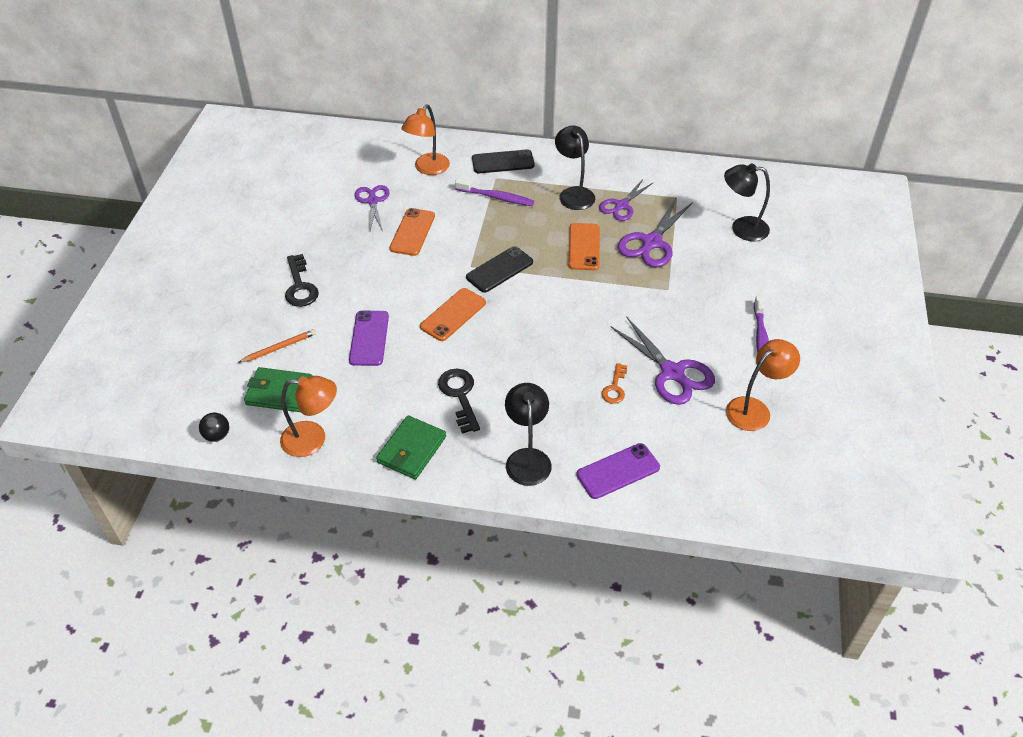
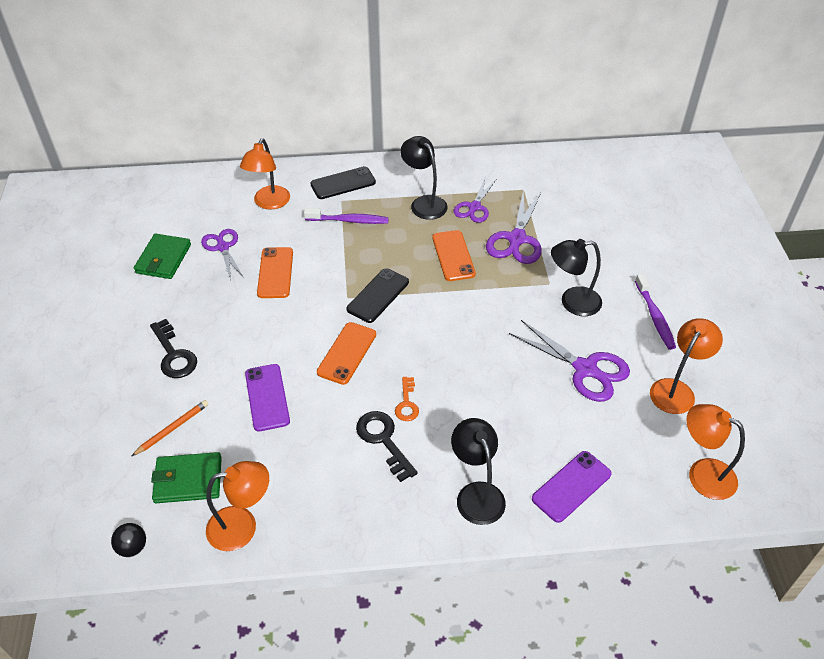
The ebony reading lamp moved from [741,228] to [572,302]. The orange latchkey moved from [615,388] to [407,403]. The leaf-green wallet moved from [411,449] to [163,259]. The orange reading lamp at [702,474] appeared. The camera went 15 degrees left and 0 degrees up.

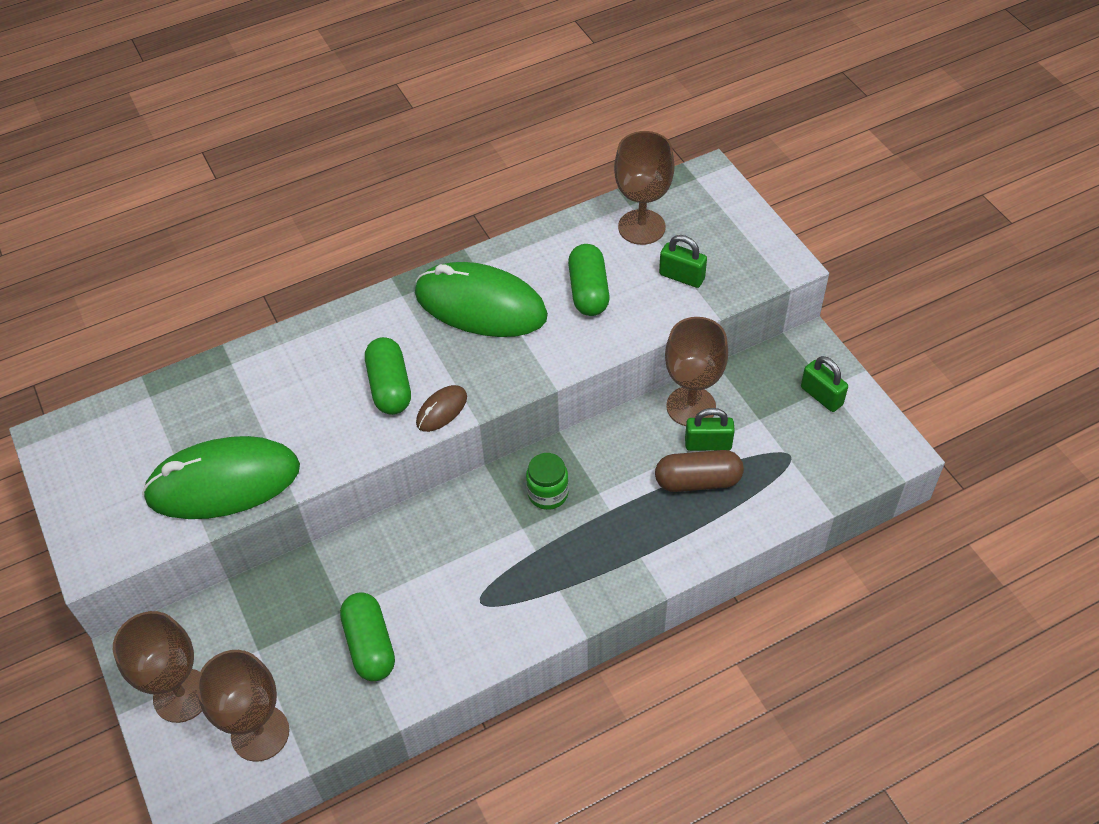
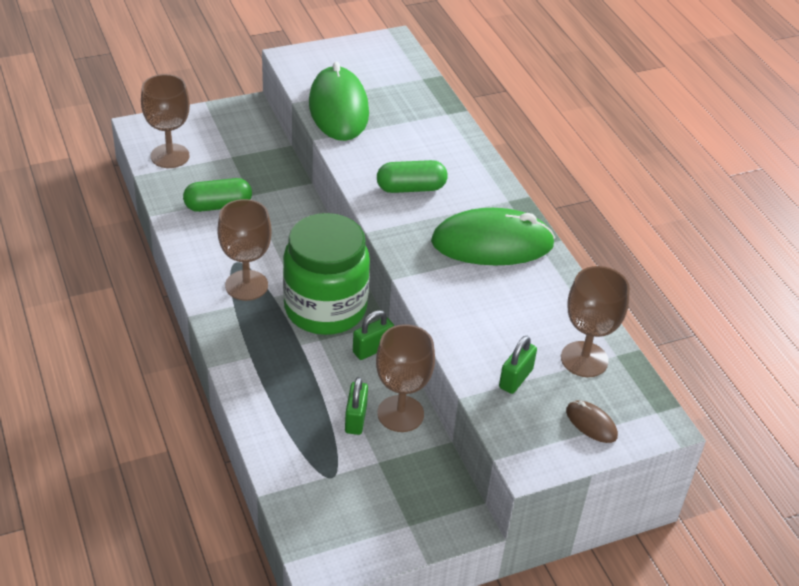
The leaf-green pill at [588,291] disappeared. The leaf-green computer mouse at [481,305] turned 60 degrees clockwise. The leaf-green padlock moved from [821,396] to [372,349]. The russet computer mouse moved from [441,410] to [591,423]. The russet pill at [698,481] disappeared. The leaf-green jam jar at [548,493] changed to 2.40 times the size. The russet chalice moved from [182,695] to [246,285]. The camera went 90 degrees right and 10 degrees down.

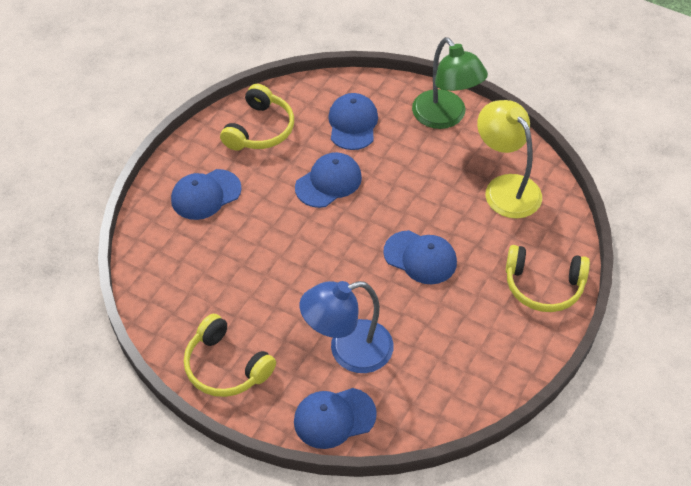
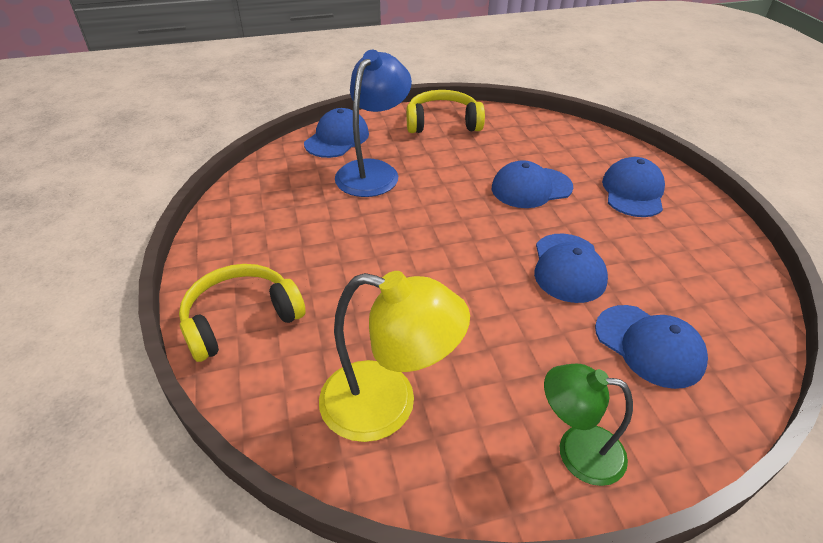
The leaf-green reading lamp at [445,117] changed to 0.65 times the size. The bright yellow headphones at [260,129] disappeared. The blue cap moved from [420,257] to [531,188]. The camera went 135 degrees right and 10 degrees down.

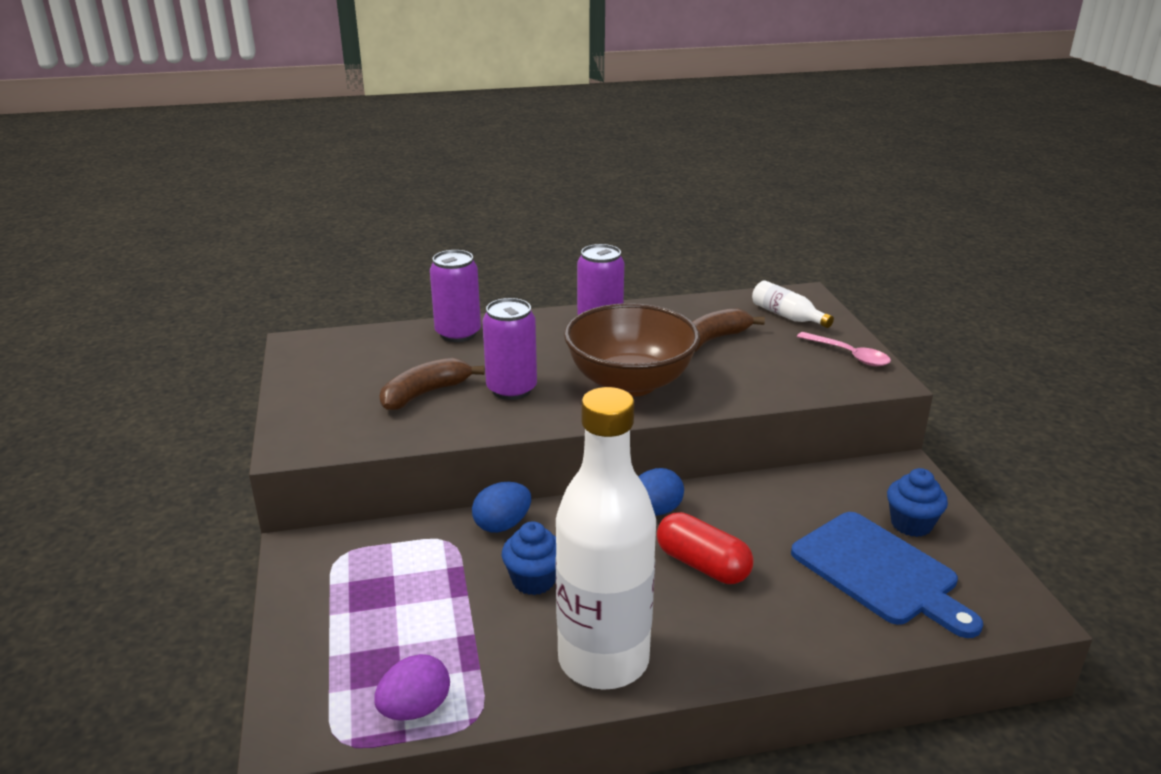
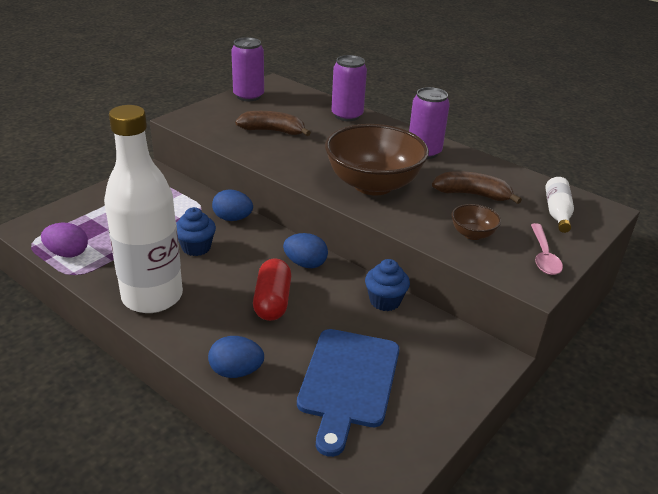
The purple soda can moved from [511,389] to [248,96]. The blue fairy cake moved from [911,524] to [385,301]. The russet bowl at [472,234] appeared. The blue toy egg at [236,371] appeared. The camera went 50 degrees right and 5 degrees up.

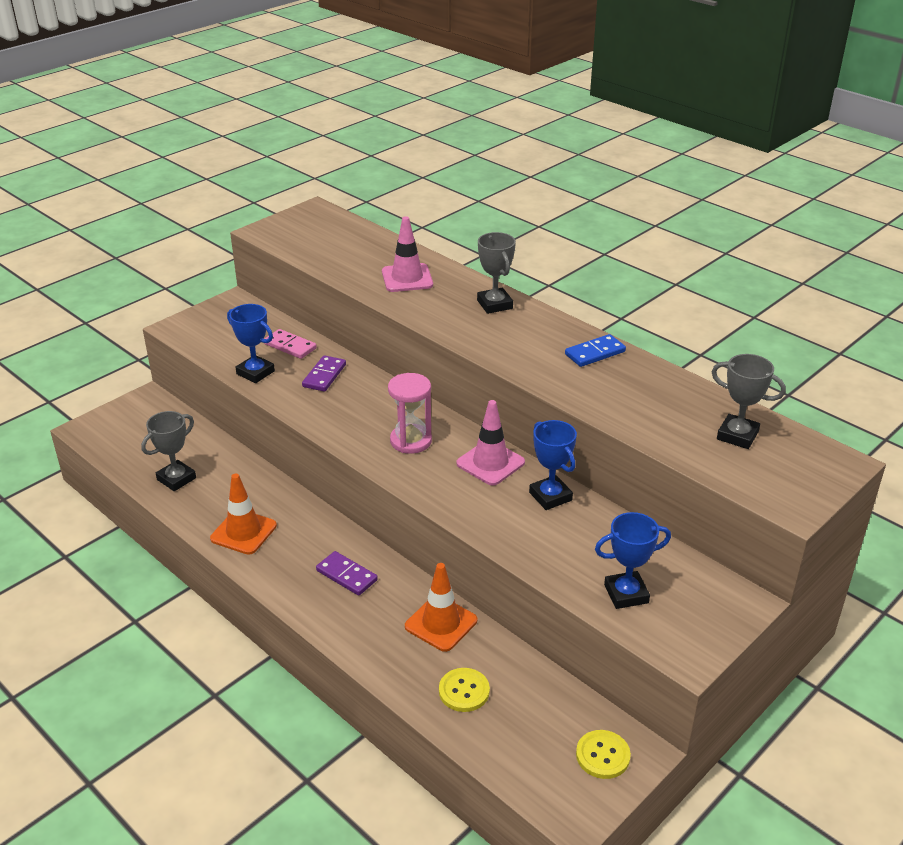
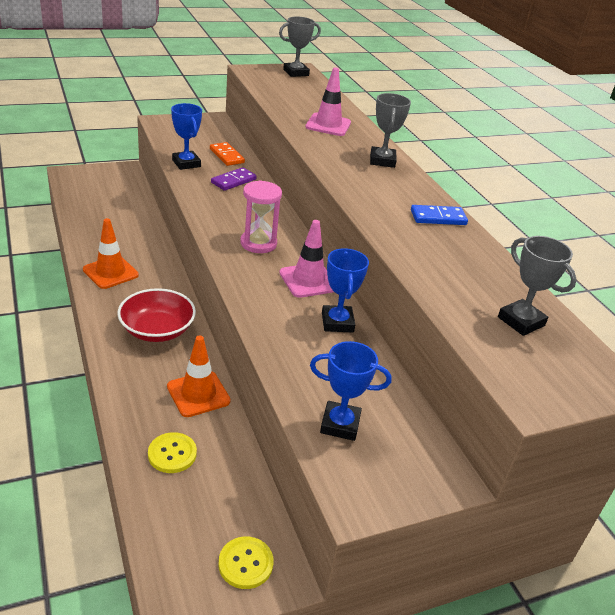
The rosy domino piece at [290,346] became the orange domino piece at [226,156]. The gray prize cup moved from [176,479] to [296,73]. The purple domino piece at [347,575] was replaced by the crimson bowl at [157,330]. The camera went 20 degrees right and 0 degrees up.

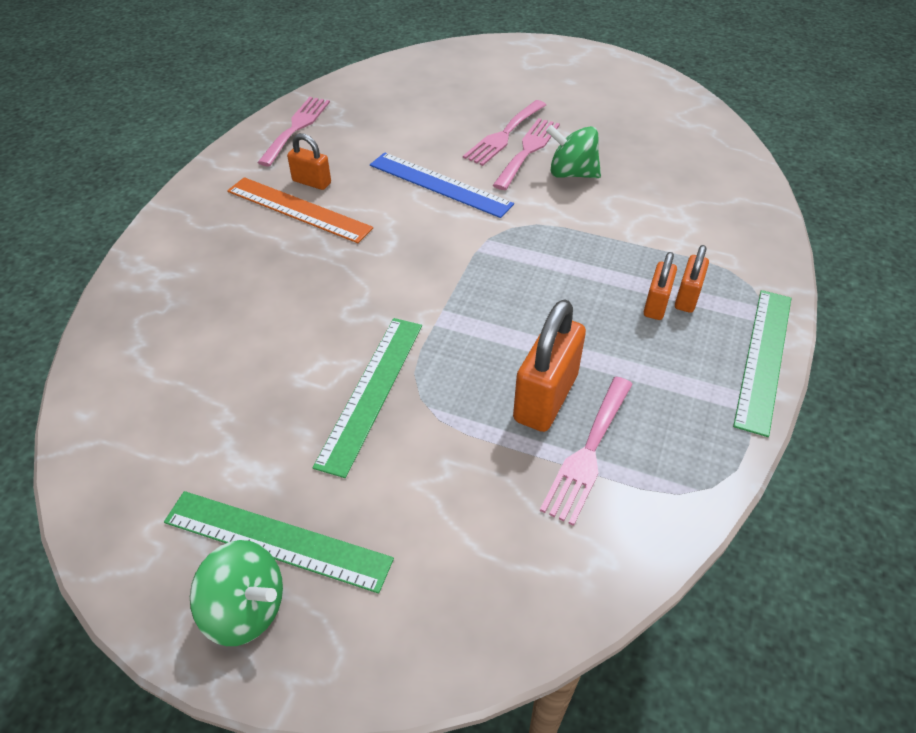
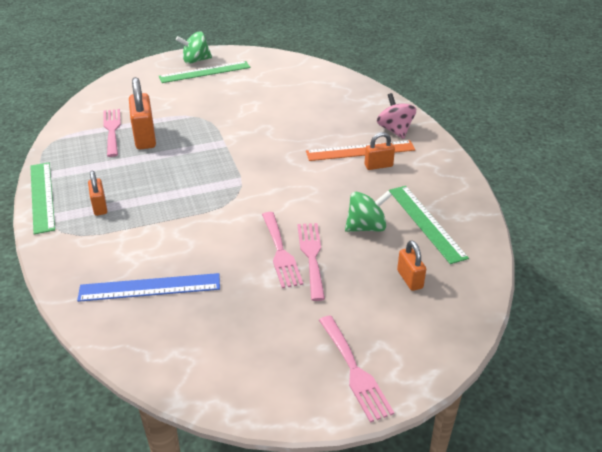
The rosy table fork moved from [296,128] to [355,371]. The leaf-green whirligig moved from [571,173] to [366,227]. The blue ruler moved from [440,184] to [150,287]. The orange padlock moved from [656,304] to [409,279]. The leaf-green ruler moved from [371,392] to [426,222]. The rosy whirligig at [395,130] appeared. The camera went 140 degrees right and 10 degrees down.

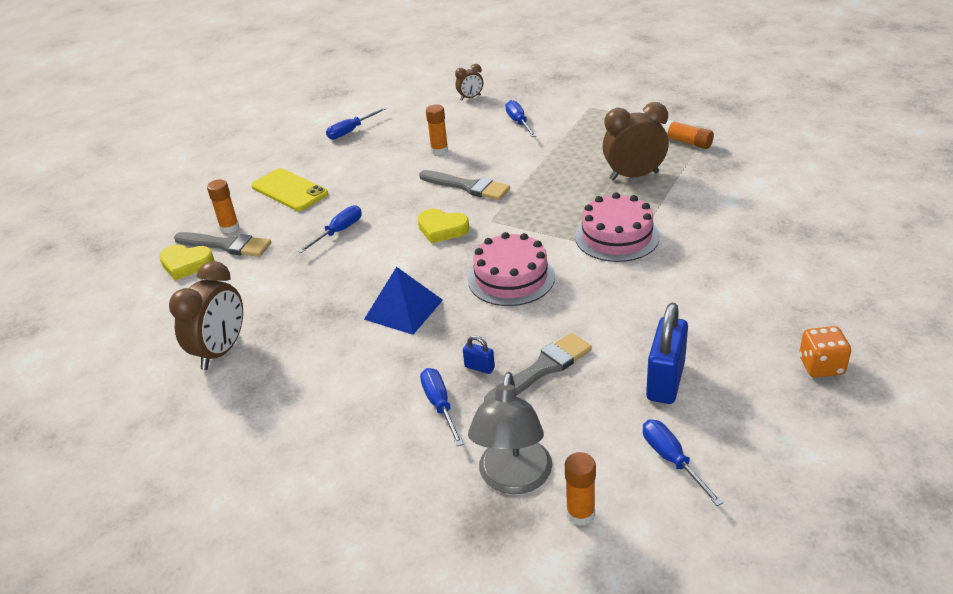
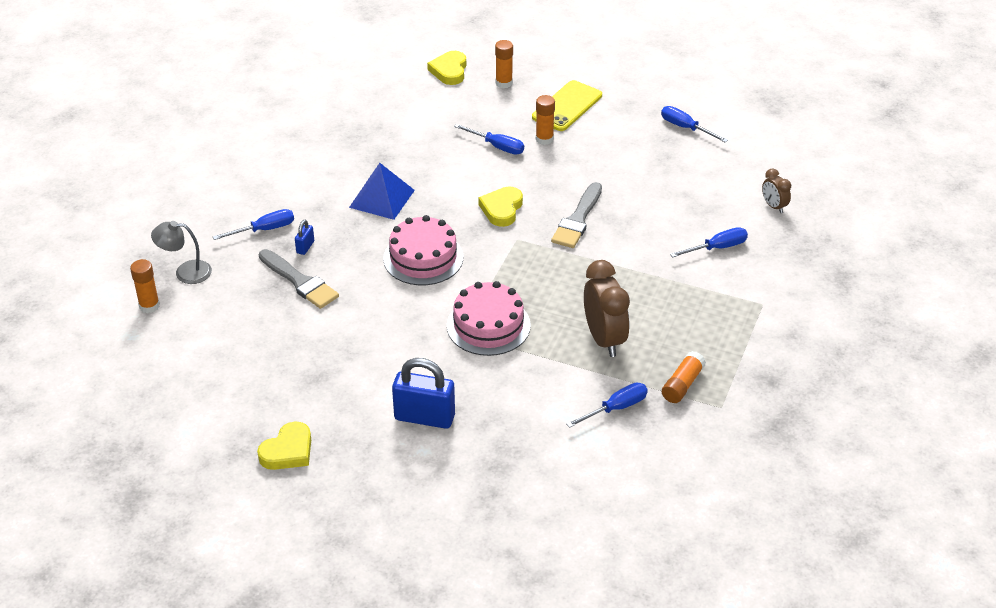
The orange stick of glue moved from [439,150] to [544,139]. The gray paint brush at [227,245] disappeared. The russet clock at [221,351] disappeared. The blue padlock moved from [665,381] to [424,417]. The orange die at [821,366] was replaced by the bright yellow love heart at [288,451]. The gray reading lamp at [513,479] changed to 0.66 times the size. The blue flat screwdriver moved from [672,460] to [616,408]. The camera went 80 degrees right and 5 degrees up.

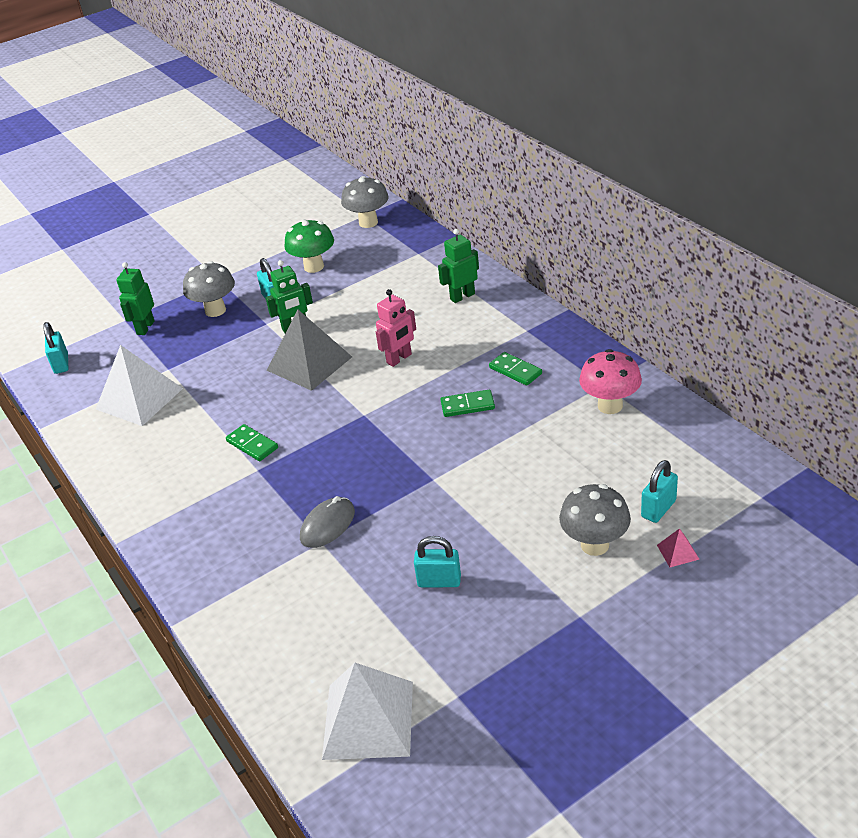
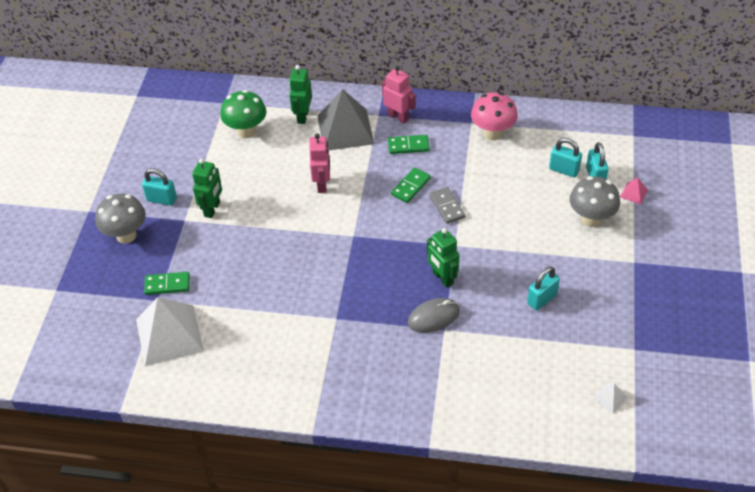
The gray mushroom at [368,222] disappeared. The leaf-green mushroom moved from [314,267] to [246,131]. The leaf-green robot moved from [145,328] to [442,278]. The gray pyramid shape moved from [309,363] to [345,130]. The teal padlock moved from [61,364] to [564,170]. The leaf-green domino piece moved from [252,445] to [167,285]. The gray computer mouse at [327,525] turned 75 degrees clockwise. The pure white pyramid shape at [368,719] changed to 0.41 times the size. The rosy robot at [398,117] appeared. The gray domino piece at [447,206] appeared. The camera went 50 degrees left and 10 degrees up.

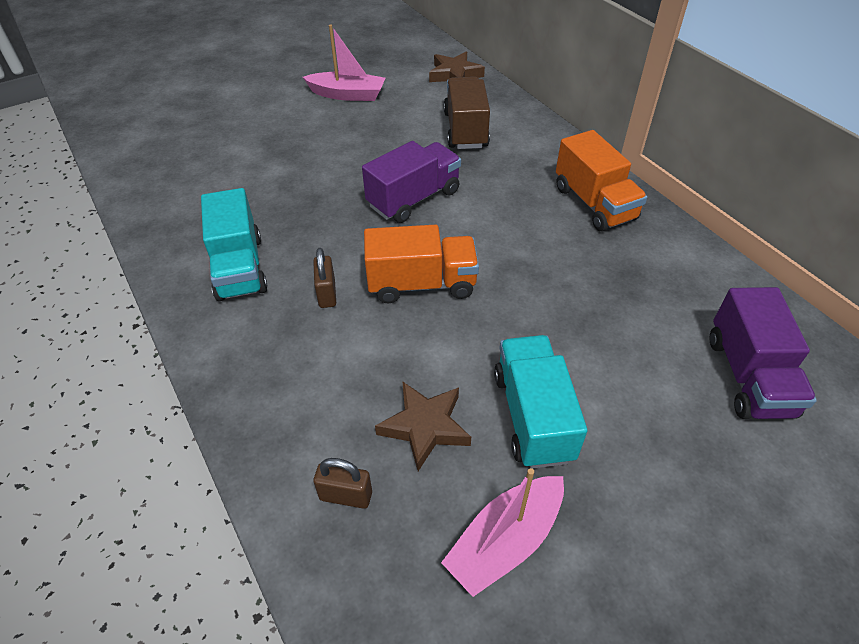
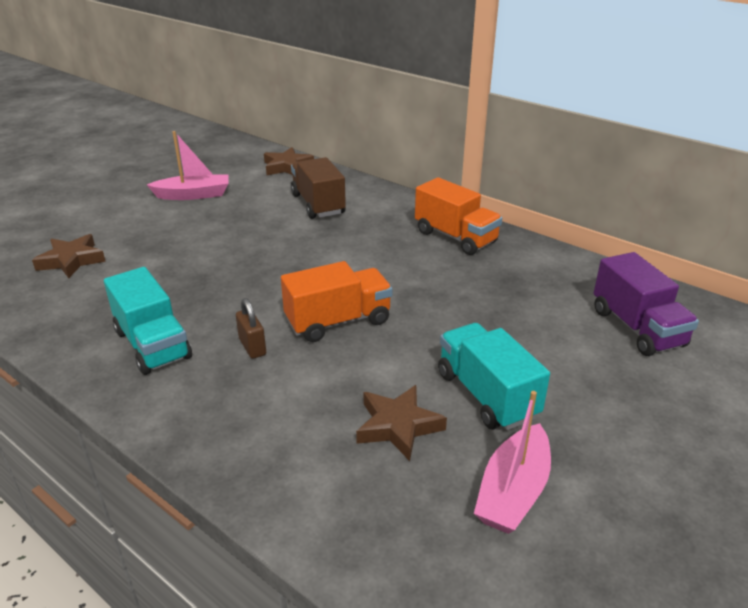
The purple toy truck at [414,199] disappeared. The russet padlock at [346,496] disappeared. The russet five-pointed star at [71,260] appeared. The camera went 20 degrees left and 15 degrees down.

